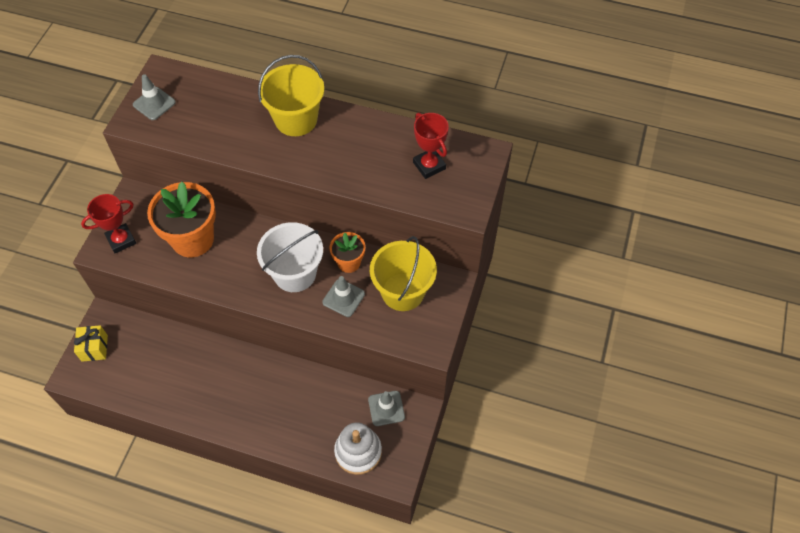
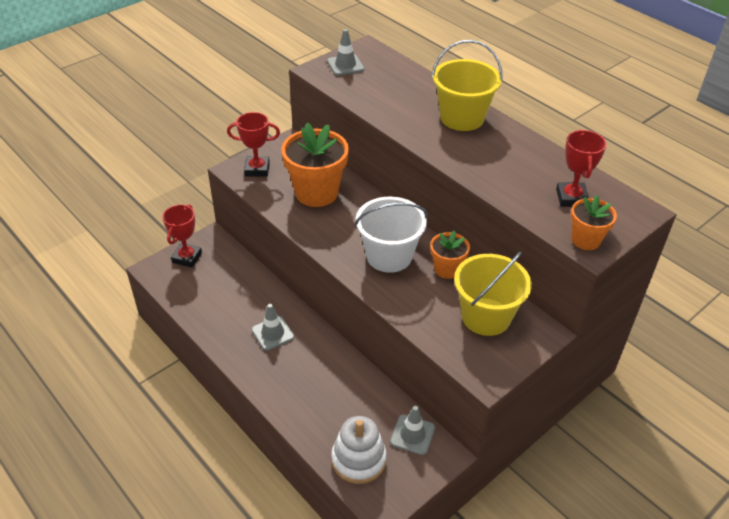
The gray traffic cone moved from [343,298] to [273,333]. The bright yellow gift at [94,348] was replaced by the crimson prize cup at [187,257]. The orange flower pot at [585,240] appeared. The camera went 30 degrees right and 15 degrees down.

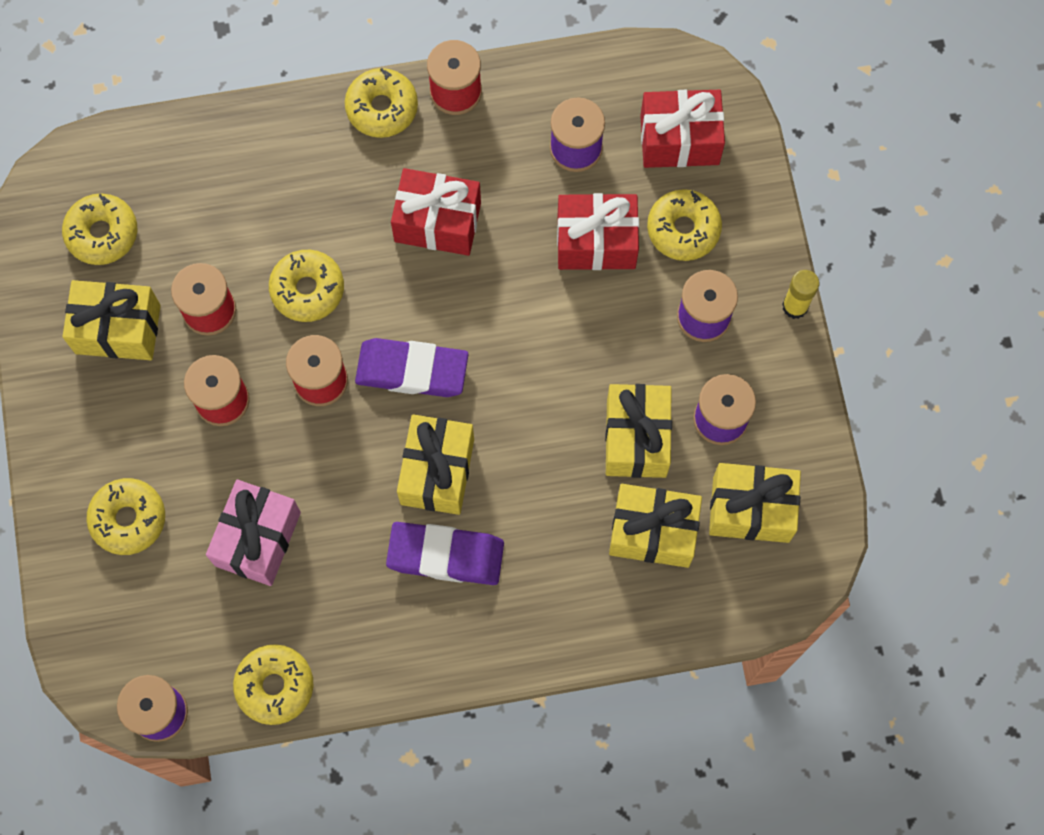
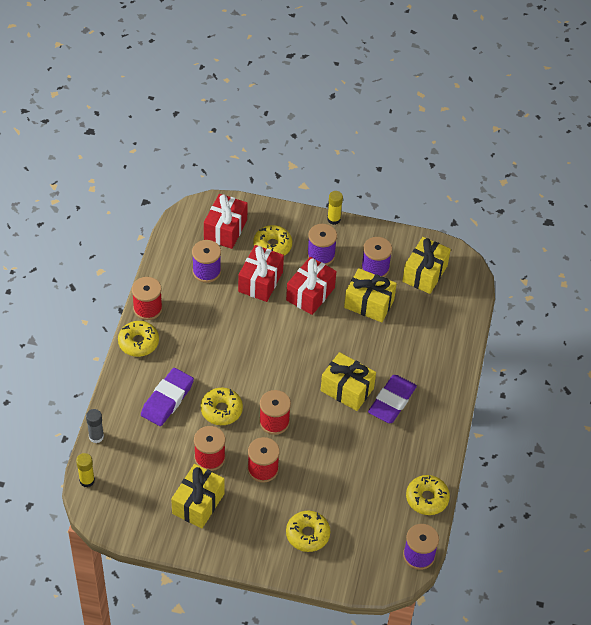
The crimson gift moved from [437,222] to [310,294]. The bright yellow doughnut at [102,233] disappeared. The purple eraser moved from [412,370] to [167,399]. The rosy gift at [258,539] disappeared. The bright yellow gift at [653,532] disappeared. The gray stick of glue at [96,437] appeared. The bright yellow stick of glue at [87,480] appeared. The camera went 70 degrees left and 20 degrees down.

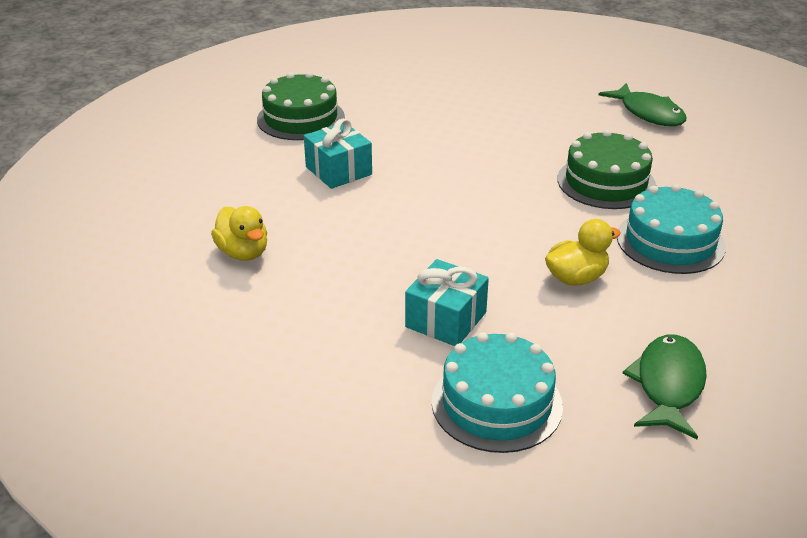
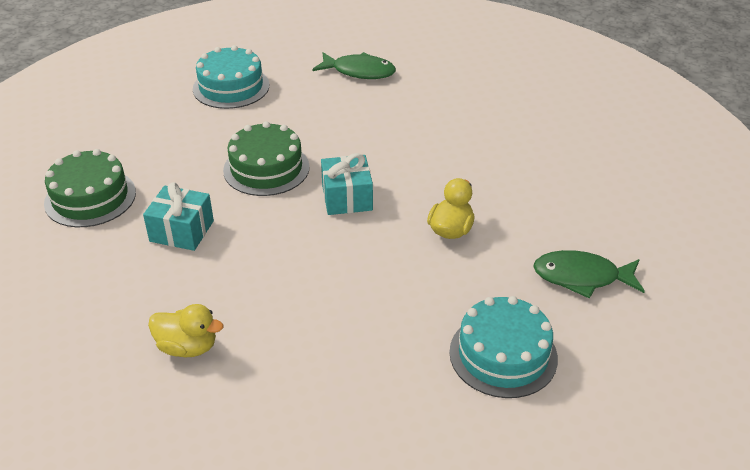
The leaf-green layer cake moved from [606,182] to [266,168]. The teal layer cake moved from [670,241] to [231,87]. The teal gift moved from [445,319] to [347,198]. The leaf-green toy fish at [668,385] turned 60 degrees counterclockwise. The camera went 40 degrees left and 5 degrees up.

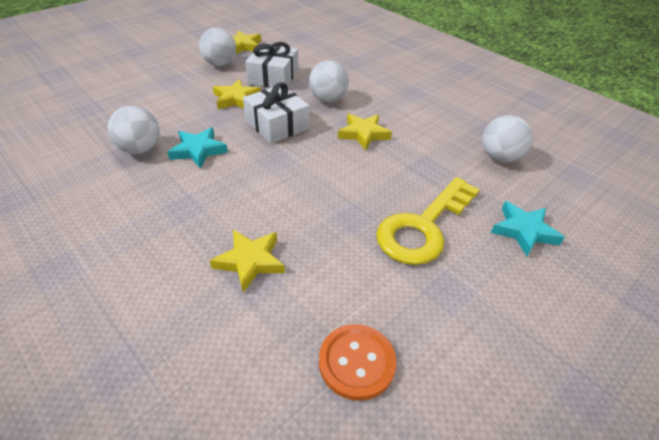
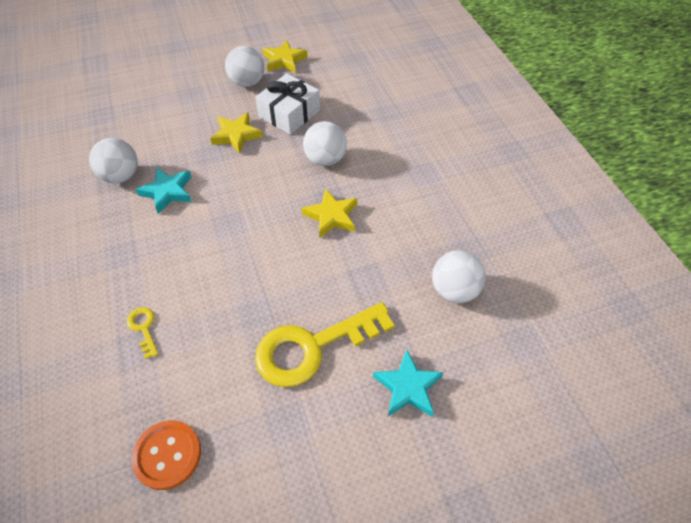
The pure white gift at [277,125] disappeared. The bright yellow five-pointed star at [250,261] was replaced by the bright yellow latchkey at [144,328]. The camera went 25 degrees right and 10 degrees up.

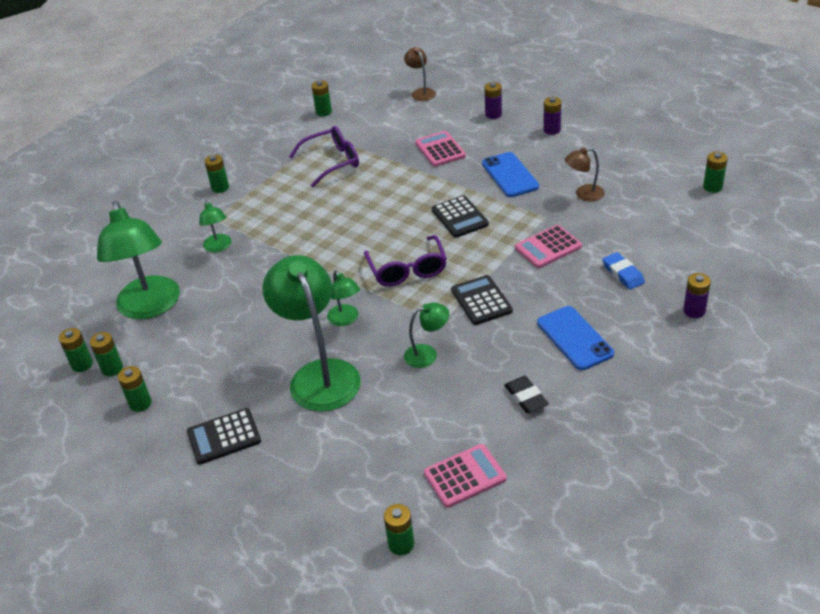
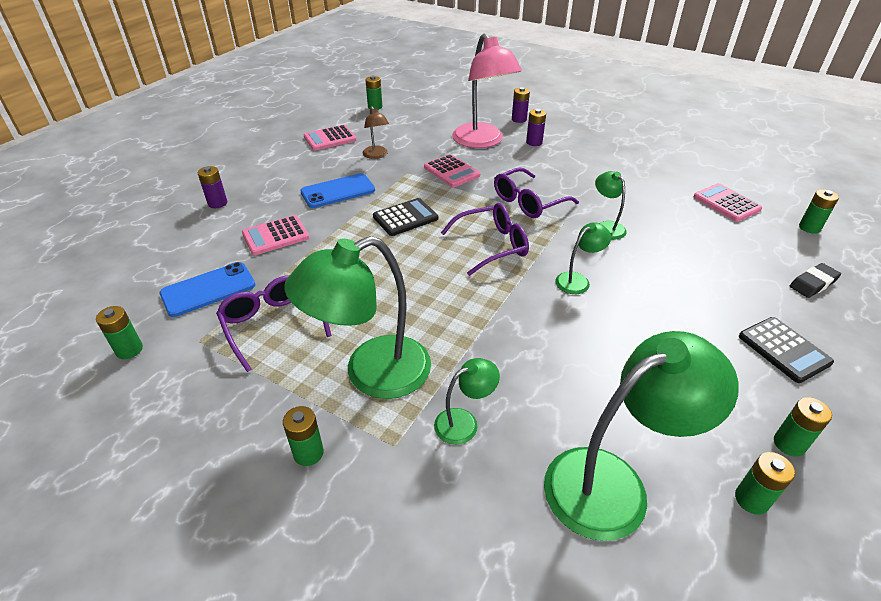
The russet reading lamp at [421,92] disappeared. The purple AA battery moved from [551,130] to [534,142]. The blue eraser at [623,274] was replaced by the rosy reading lamp at [482,141]. The leaf-green reading lamp moved from [320,374] to [372,374]. The ebony pocket calculator at [481,301] was replaced by the purple glasses at [528,202]. The blue smartphone moved from [574,338] to [208,289]. The leaf-green AA battery at [82,364] disappeared. The ebony eraser moved from [526,397] to [813,283]. The rosy pocket calculator at [330,138] appeared. The camera went 100 degrees left and 0 degrees up.

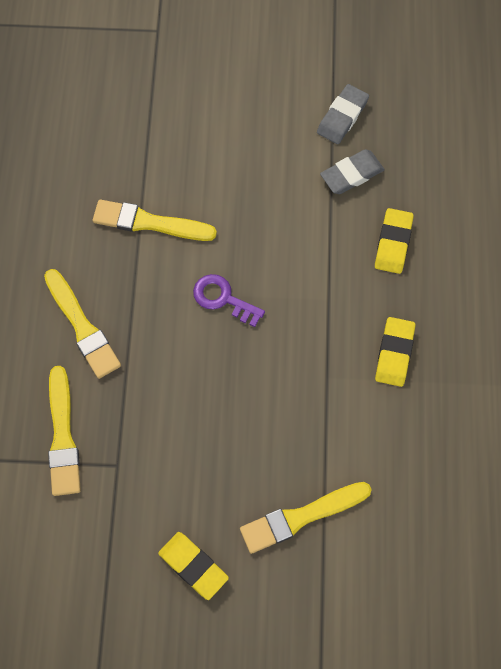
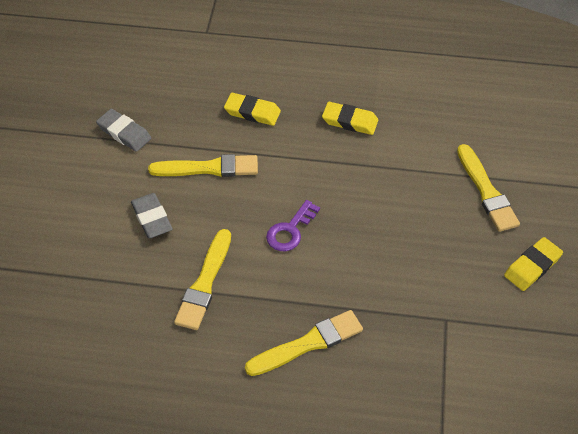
The gray eraser moved from [351,174] to [152,218]. The bright yellow paint brush moved from [63,436] to [208,168]. The camera went 85 degrees left and 15 degrees down.

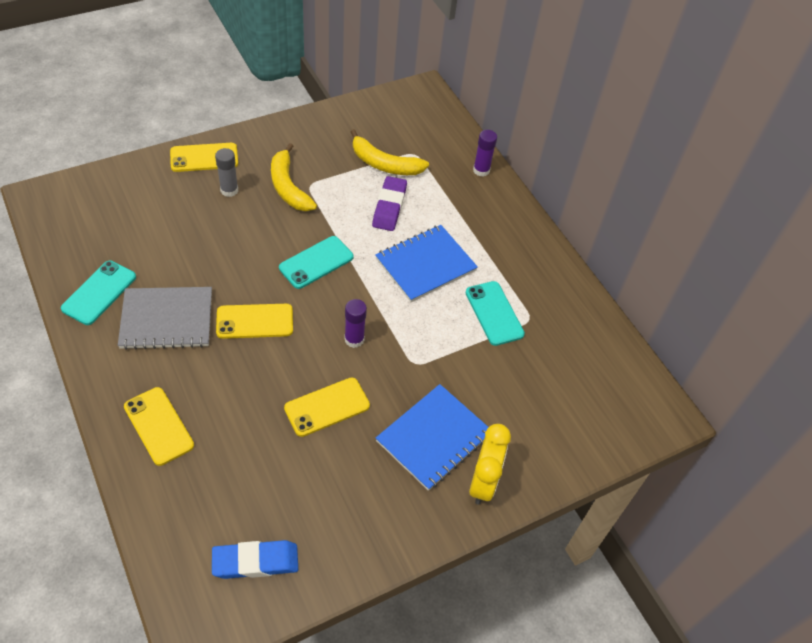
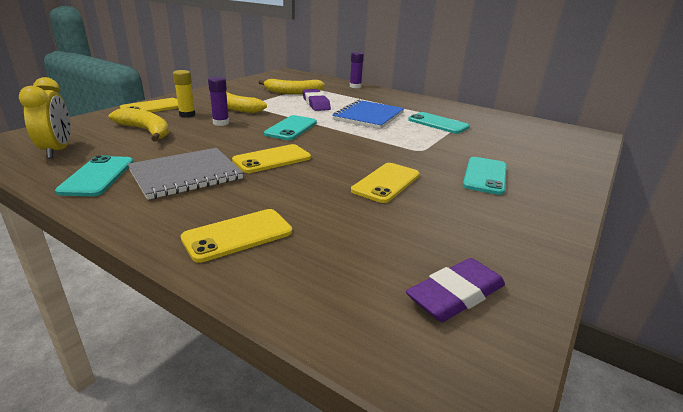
The gray stick of glue at [229,190] became the bright yellow stick of glue at [187,115]. The purple stick of glue moved from [354,339] to [221,123]. The blue notepad at [434,438] was replaced by the teal smartphone at [485,176]. The bright yellow smartphone at [158,426] turned 60 degrees counterclockwise. The bright yellow clock moved from [483,482] to [58,150]. The blue eraser at [255,562] became the purple eraser at [456,295]. The bright yellow toy banana at [146,131] appeared. The camera went 25 degrees left and 25 degrees down.

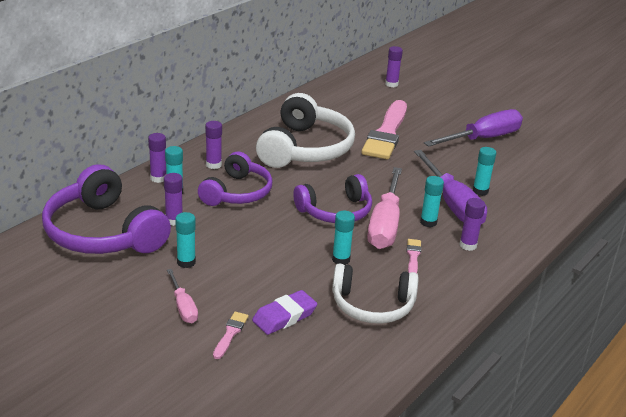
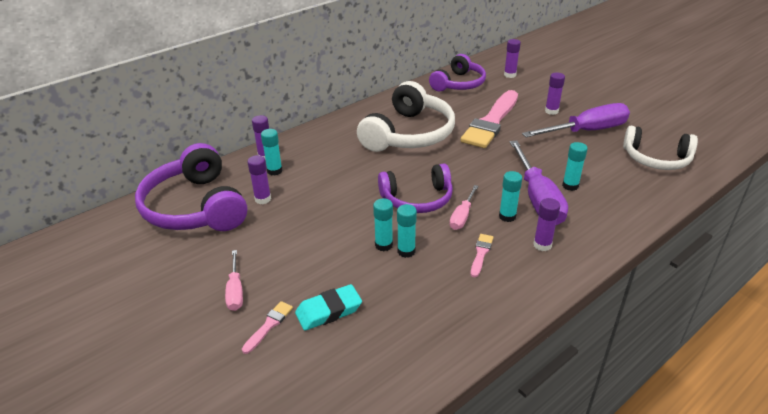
The purple stick of glue moved from [213,165] to [551,111]. The purple headphones moved from [237,193] to [459,84]. The rosy flat screwdriver at [385,225] changed to 0.51 times the size. The teal stick of glue moved from [186,262] to [383,245]. The pure white headphones moved from [372,306] to [656,159]. The purple eraser at [284,316] became the teal eraser at [329,311]. The camera went 15 degrees right and 5 degrees up.

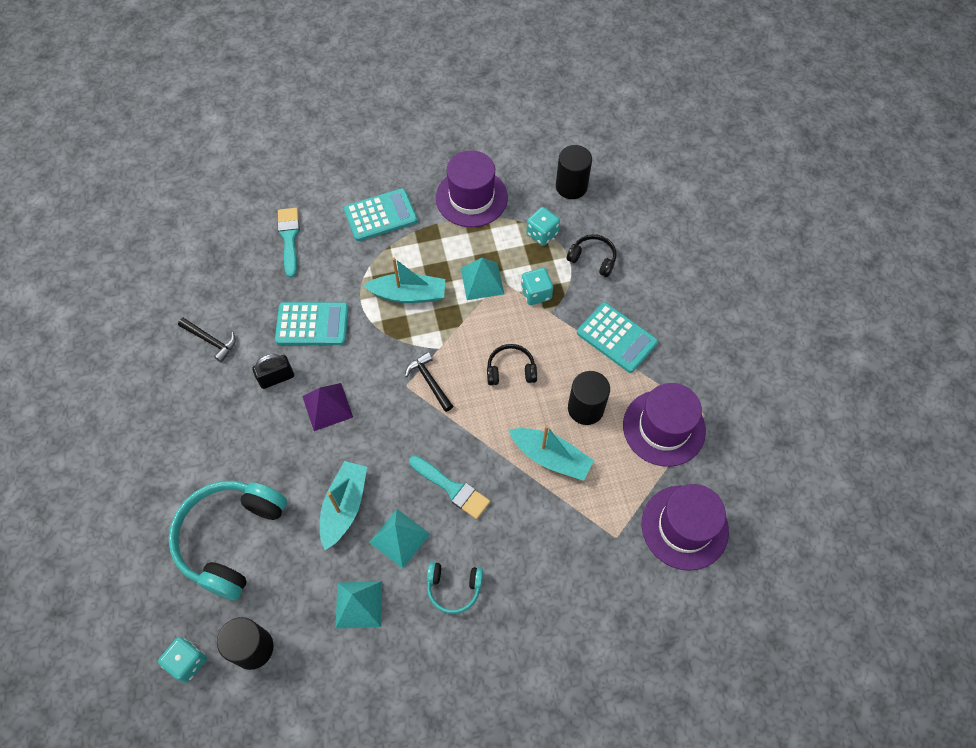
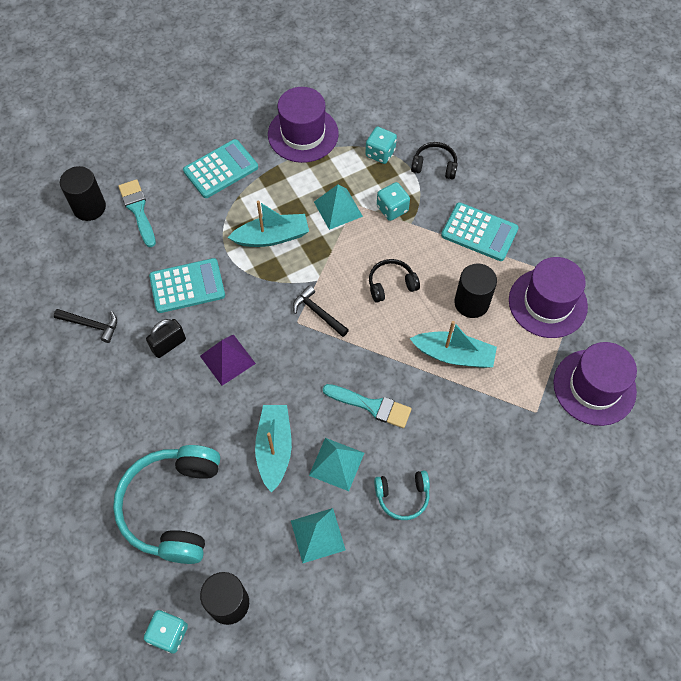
The ebony cylinder shape moved from [571,186] to [89,207]. The camera went 15 degrees left and 0 degrees up.

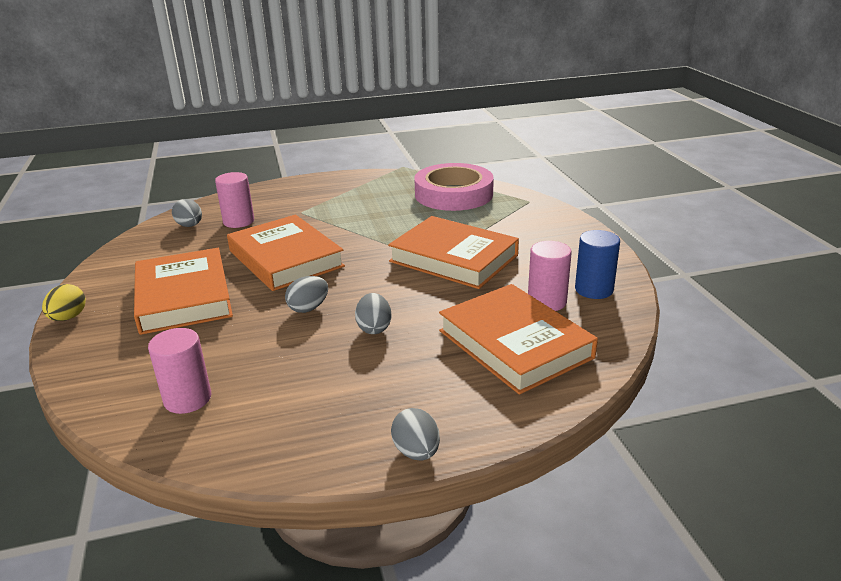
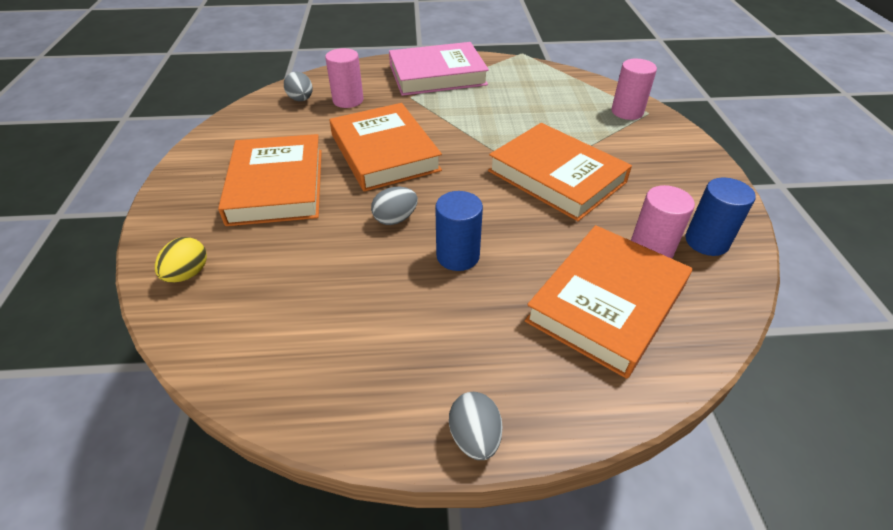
The rosy sticky tape at [453,194] disappeared. The bright yellow toy egg moved from [68,317] to [188,274]. The orange book at [515,344] turned 60 degrees clockwise. The gray toy egg at [374,328] was replaced by the blue cylinder shape at [458,256]. The rosy cylinder shape moved from [187,399] to [627,112]. The rosy book at [437,75] appeared. The camera went 10 degrees right and 15 degrees up.

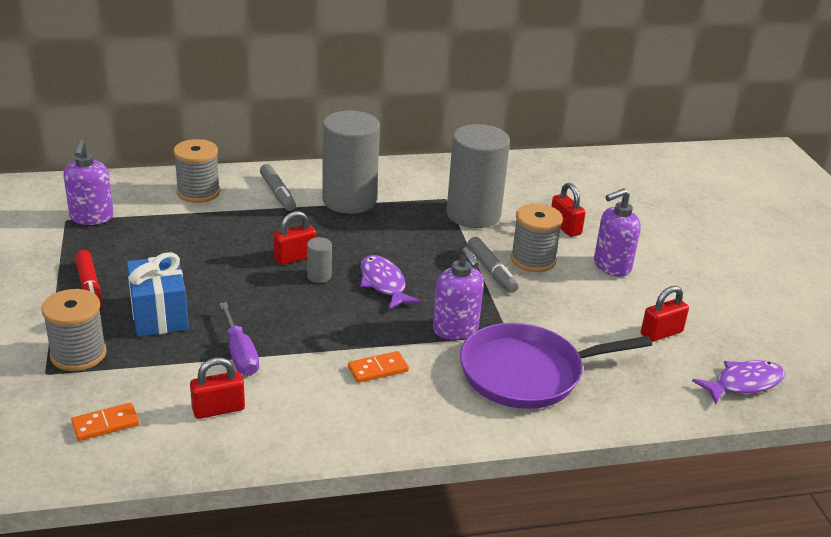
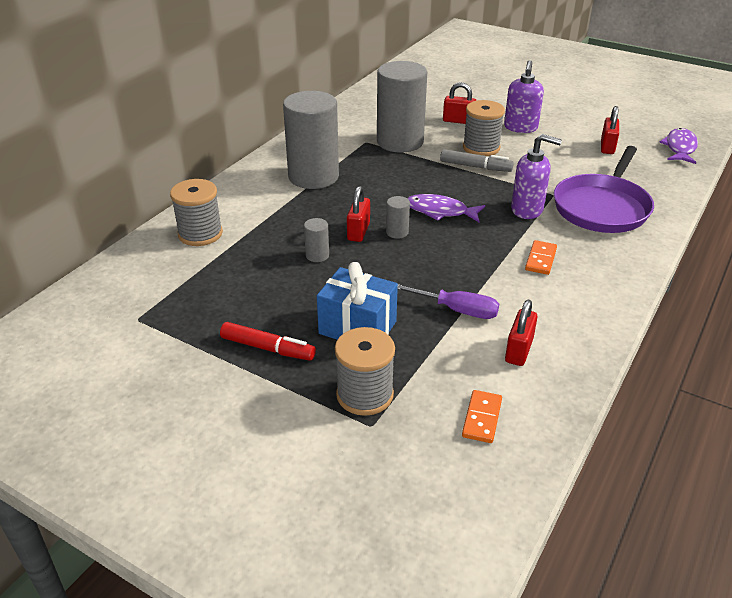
The purple soap pump at [92,218] disappeared. The gray marker at [278,193] disappeared. The gray cylinder shape at [317,255] appeared. The camera went 45 degrees left and 5 degrees up.

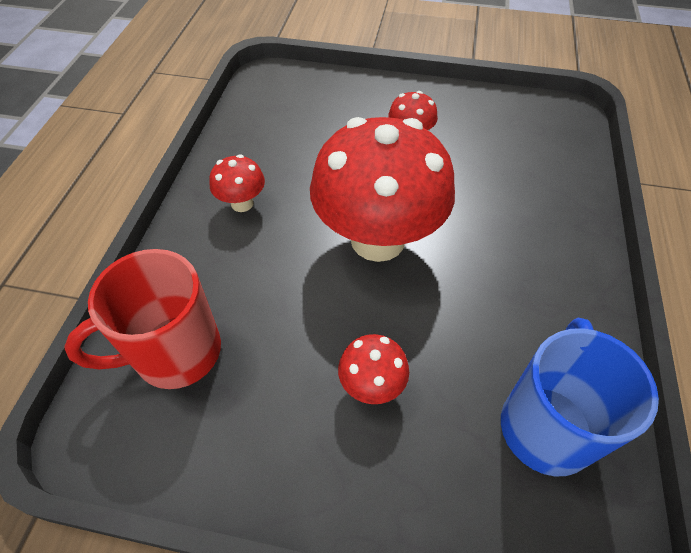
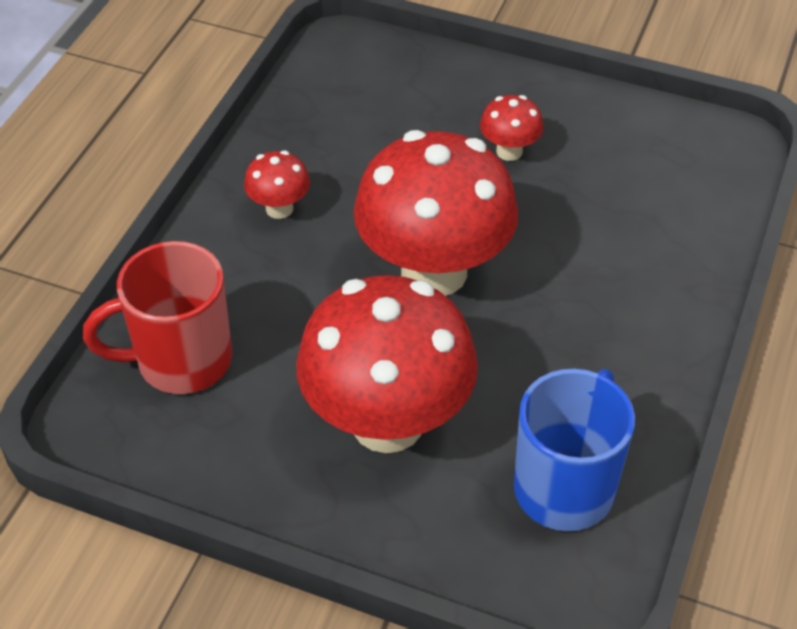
The crimson mushroom at [371,385] changed to 2.32 times the size. The camera went 10 degrees right and 5 degrees down.

